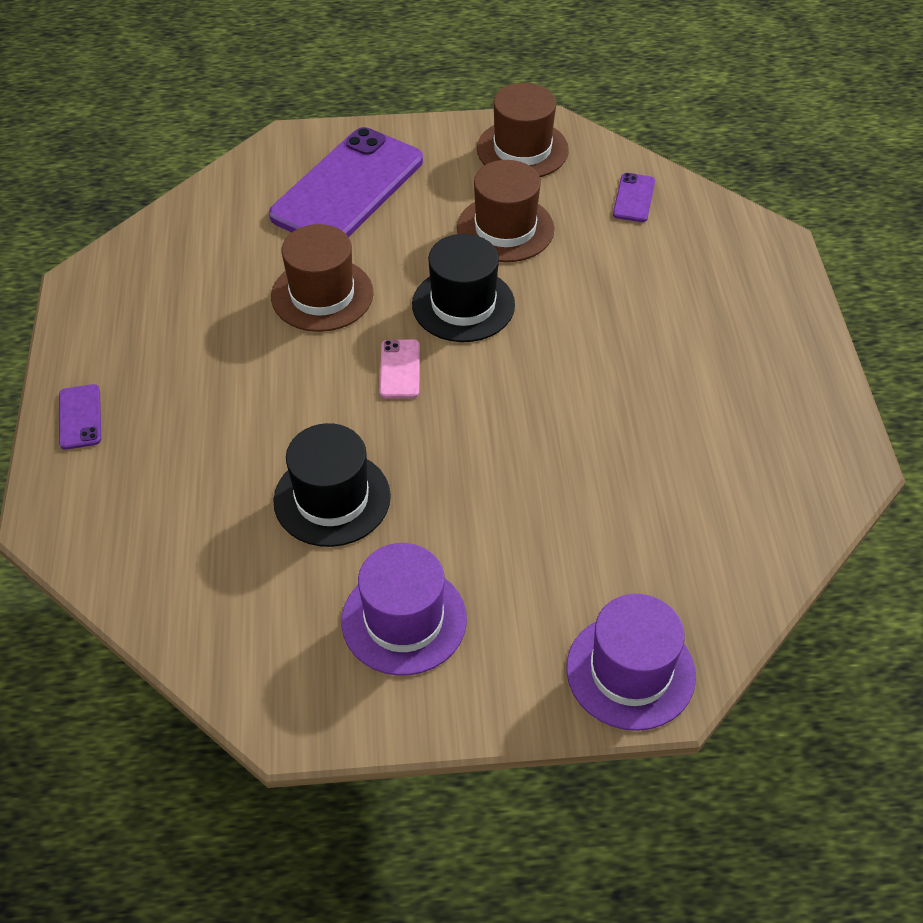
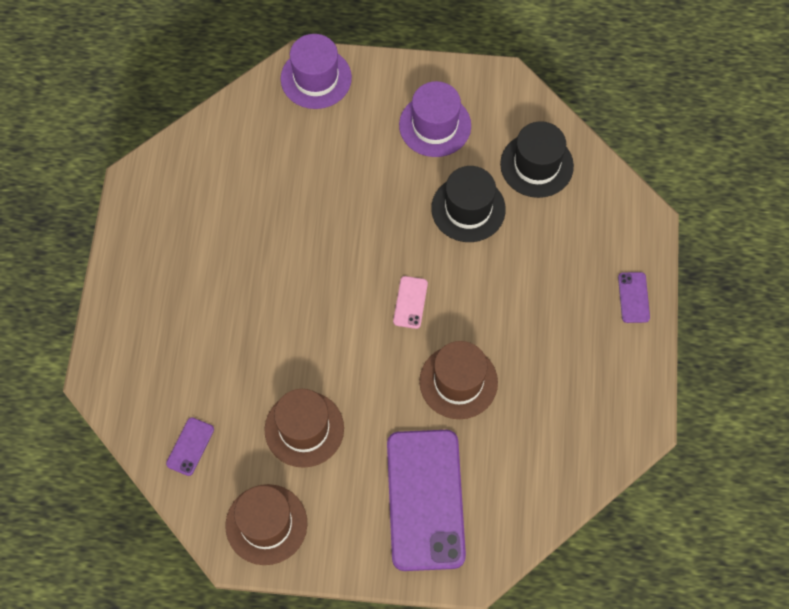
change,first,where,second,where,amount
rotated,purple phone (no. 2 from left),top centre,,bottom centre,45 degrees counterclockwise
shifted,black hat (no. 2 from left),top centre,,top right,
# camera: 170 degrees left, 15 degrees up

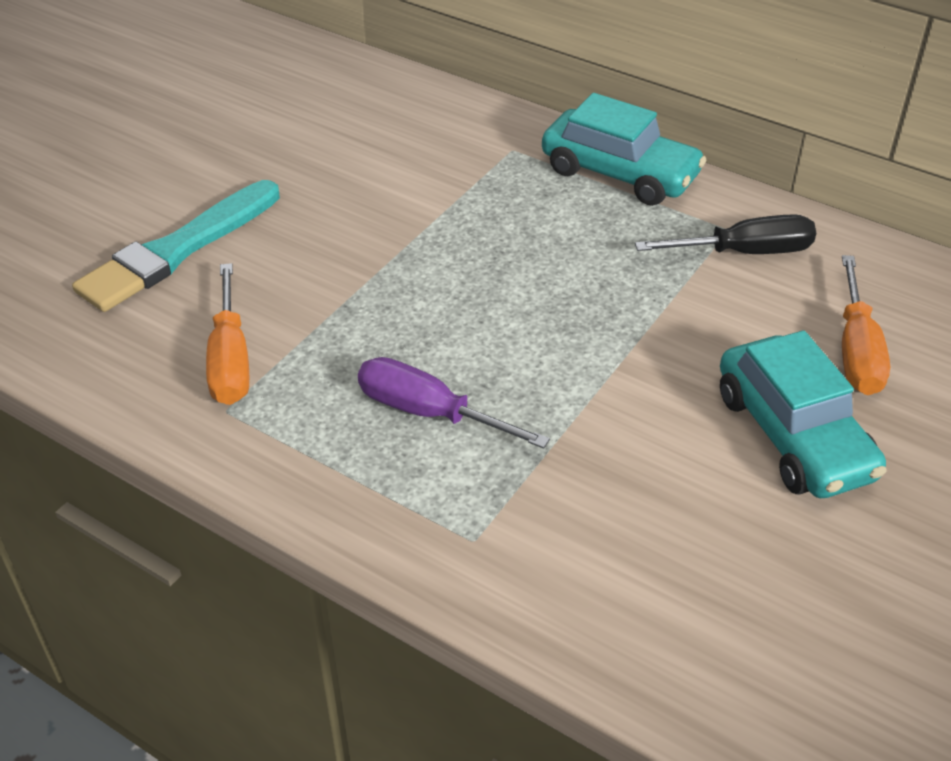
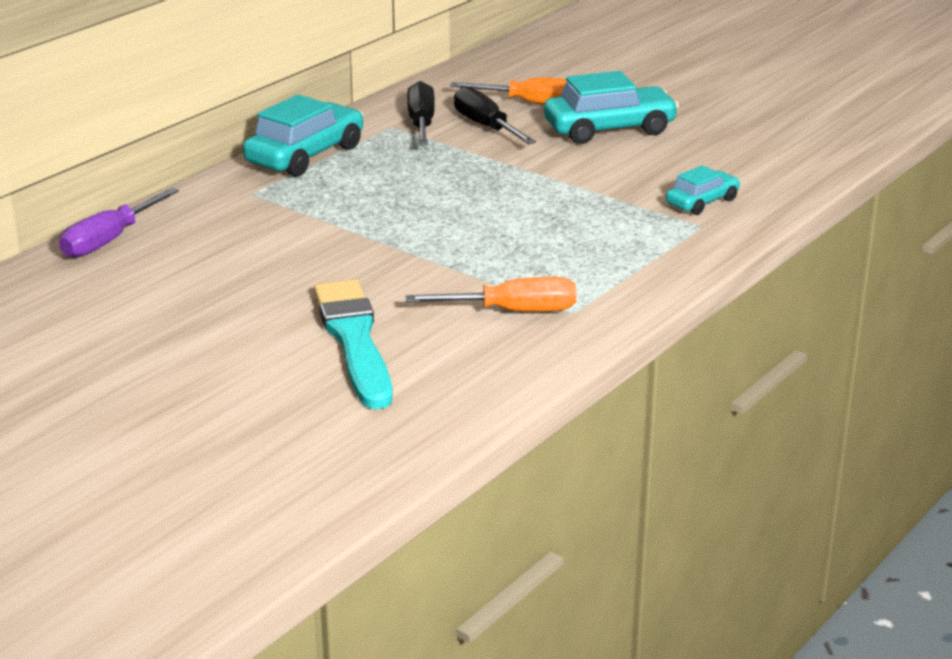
change,first,where,second,where,amount
rotated,turquoise brush,top left,,centre,150 degrees counterclockwise
shifted,purple screwdriver,centre,,middle left,
new,,,black screwdriver (no. 2 from left),top centre,
new,,,turquoise car (no. 3 from left),top right,
# camera: 85 degrees left, 15 degrees down

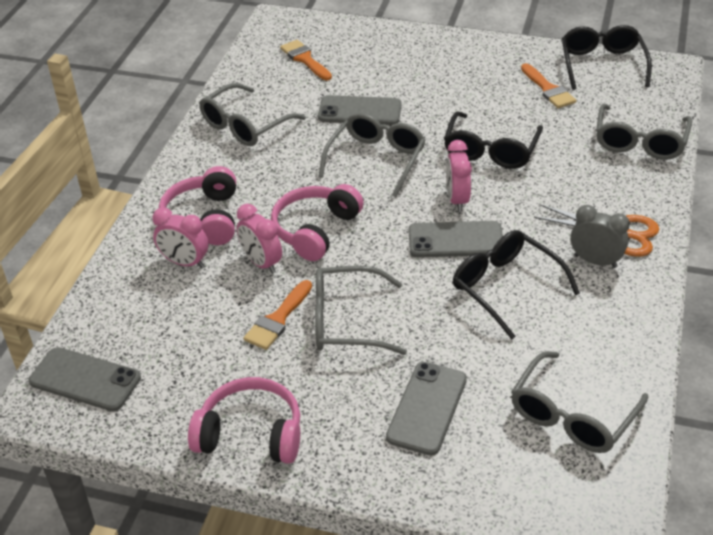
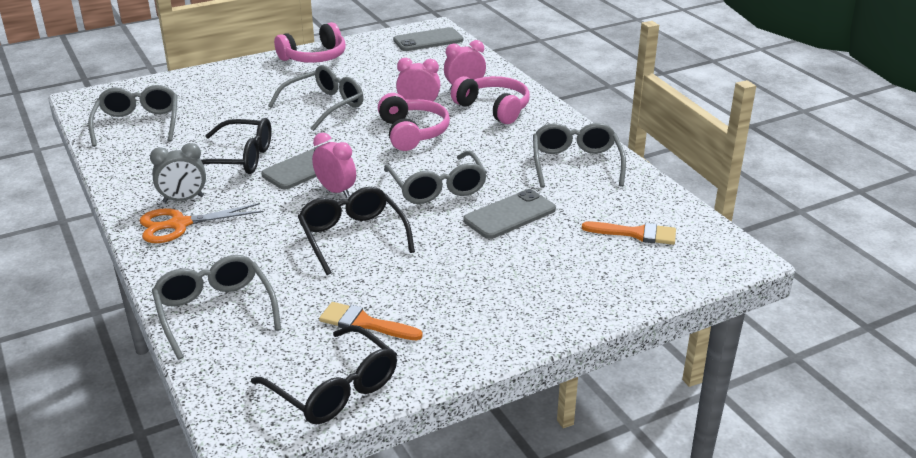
change,first,where,second,where,amount
gone,orange brush (no. 1 from left),centre,,,
gone,grey phone (no. 3 from left),bottom centre,,,
# camera: 135 degrees right, 10 degrees down

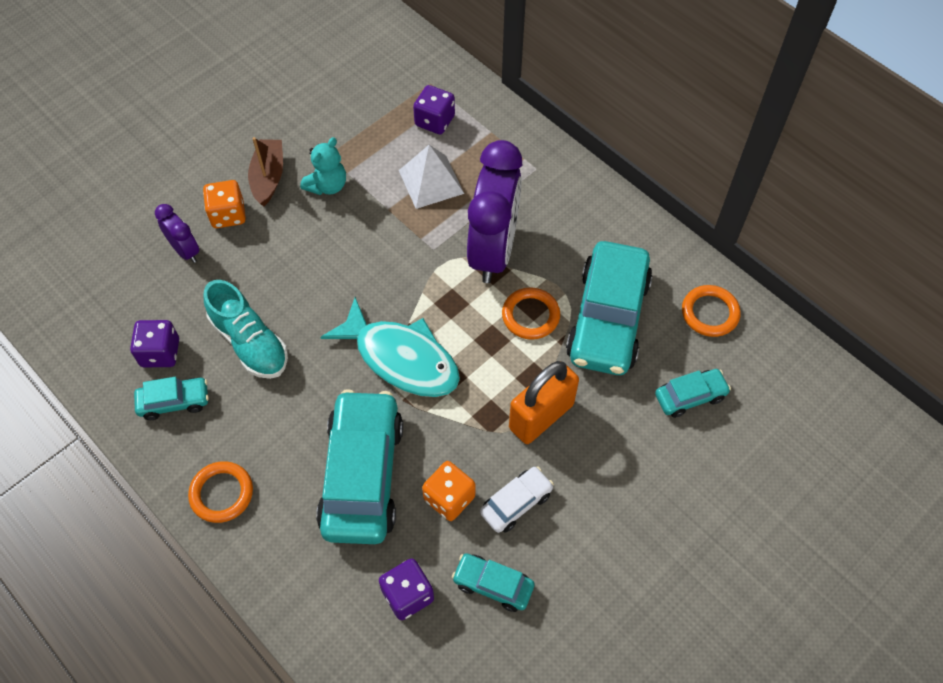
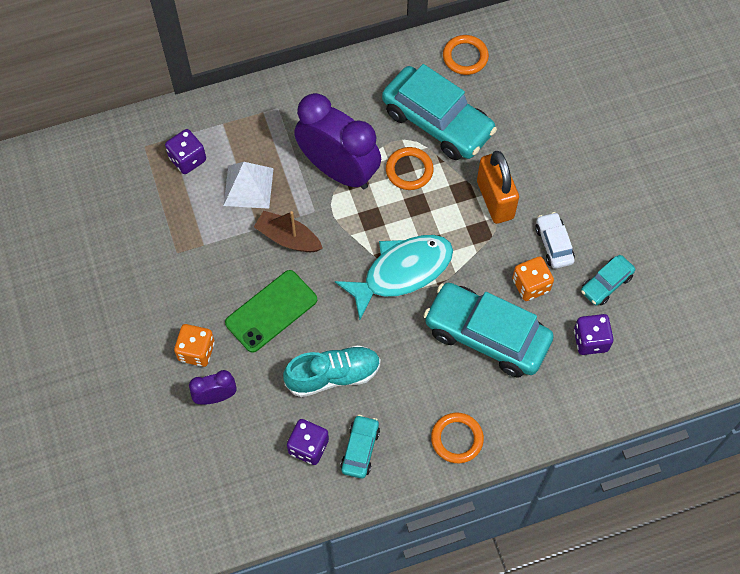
change,first,where,second,where,amount
shifted,brown boat,top left,,centre,
gone,turquoise teddy bear,top centre,,,
gone,turquoise car (no. 5 from left),middle right,,,
new,,,green phone,centre,
# camera: 65 degrees left, 5 degrees up

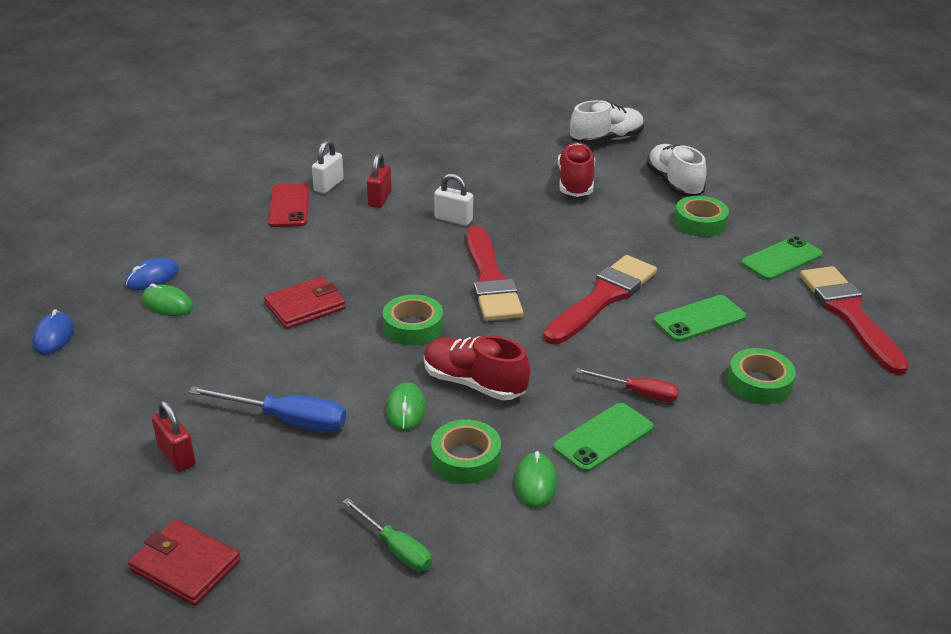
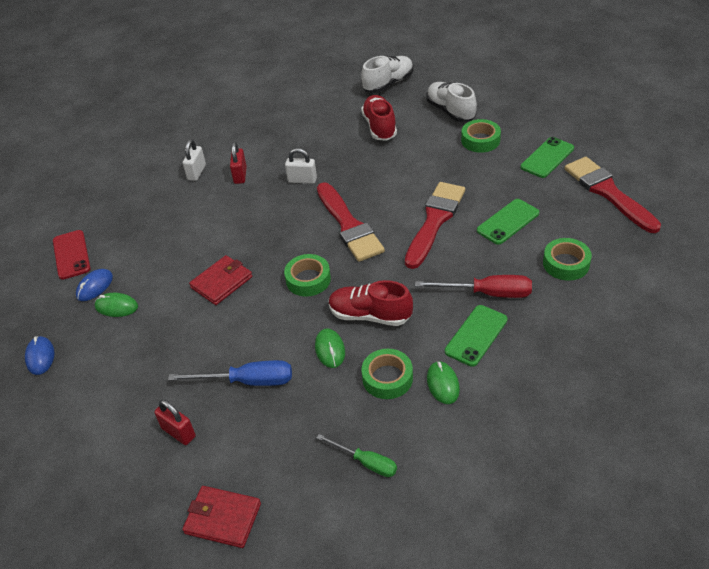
change,first,where,second,where,amount
shifted,red phone,top left,,middle left,
scaled,red screwdriver,centre,,middle right,x1.52
# camera: 10 degrees left, 10 degrees up

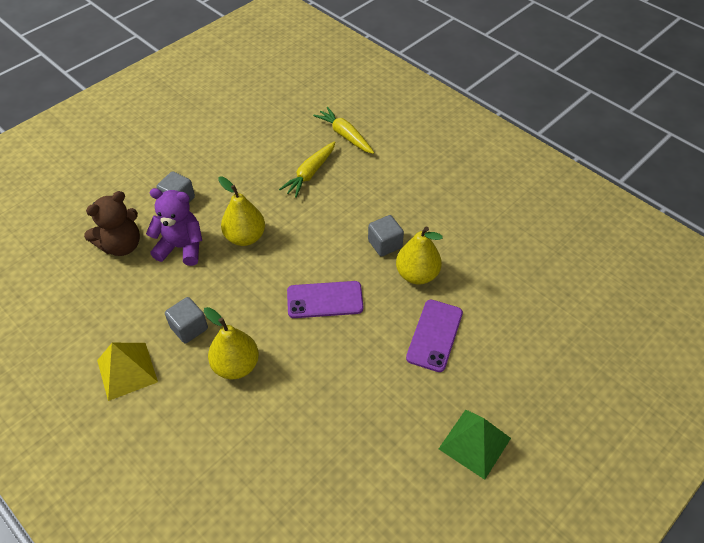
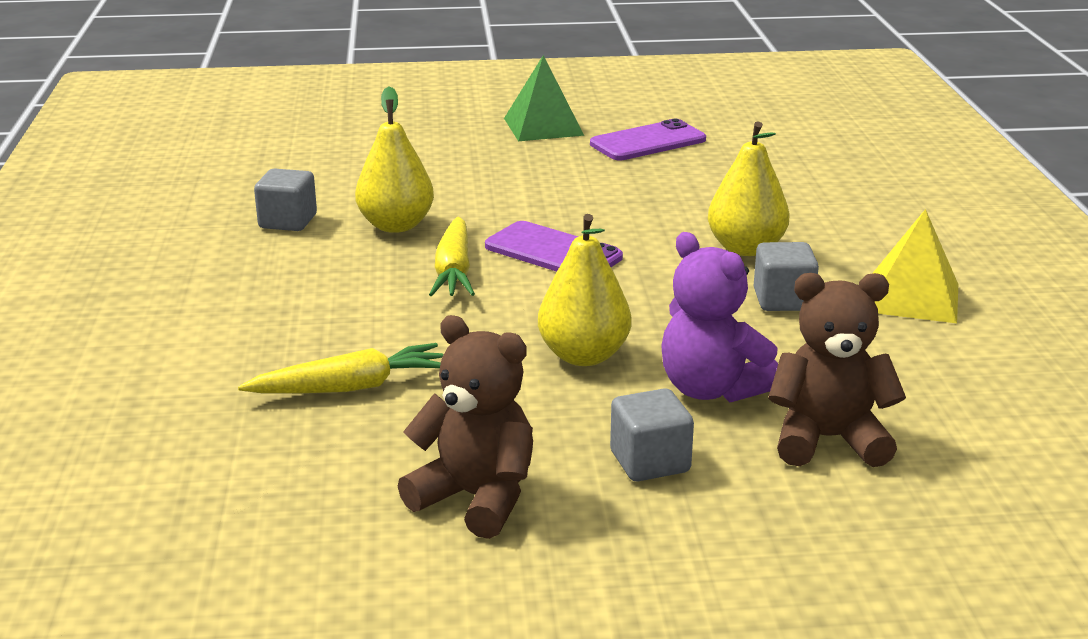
change,first,where,second,where,amount
shifted,yellow carrot (no. 2 from left),top centre,,centre,
shifted,grey cube (no. 3 from left in the first image),centre,grey cube (no. 1 from left),top left,
shifted,purple phone (no. 2 from left),centre,,top centre,
new,,,brown teddy bear (no. 1 from left),bottom centre,
# camera: 140 degrees left, 25 degrees down

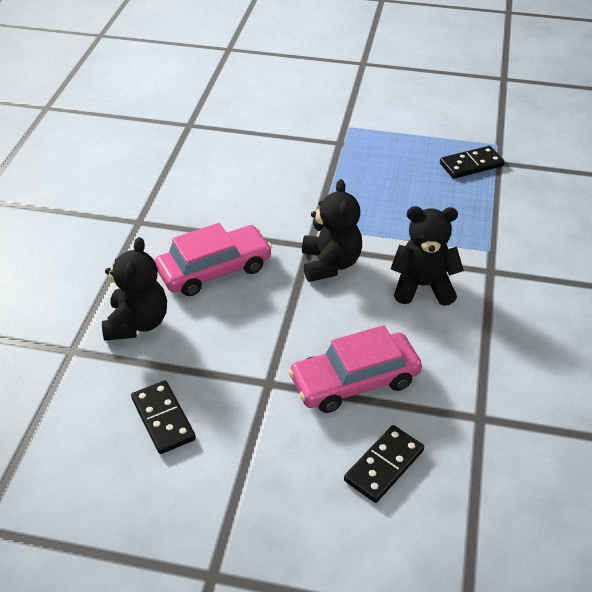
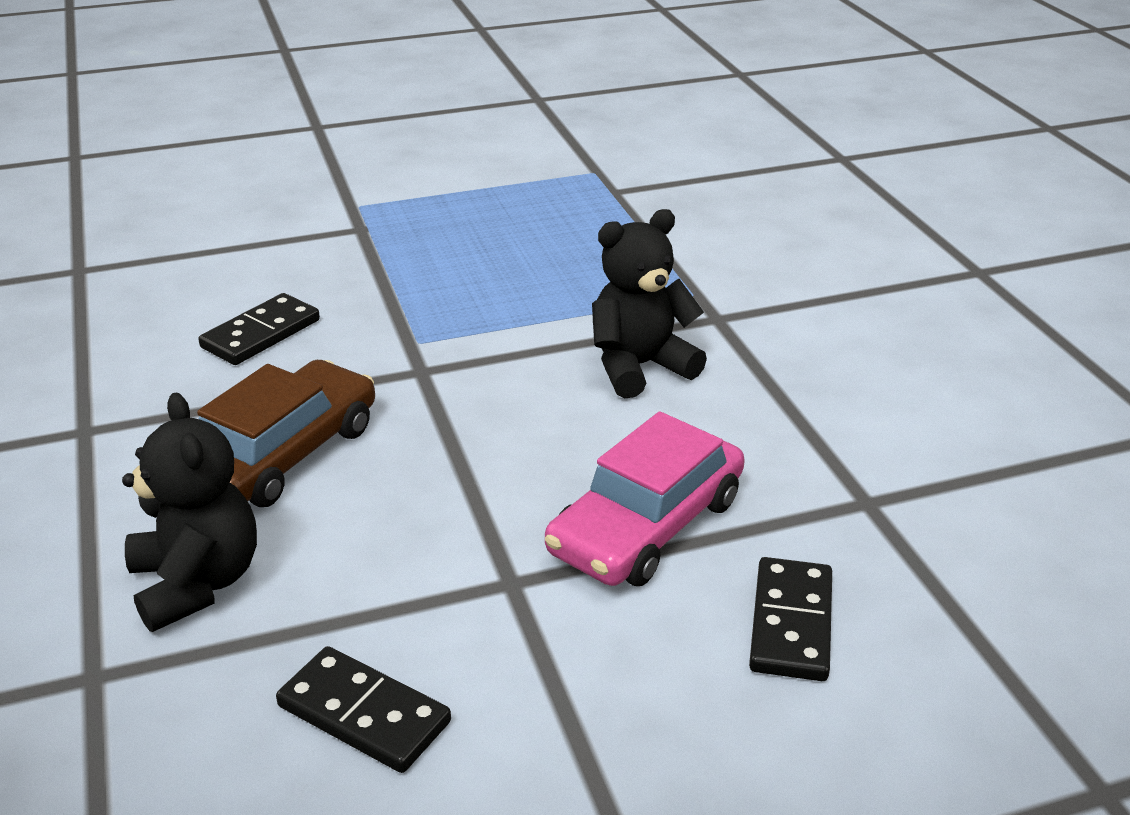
change,first,where,second,where,amount
repainted,pink car (no. 1 from left),centre,brown car,middle left,
gone,black teddy bear (no. 2 from left),centre,,,
shifted,black domino (no. 3 from left in the first image),top right,black domino (no. 1 from left),middle left,
# camera: 30 degrees left, 10 degrees down

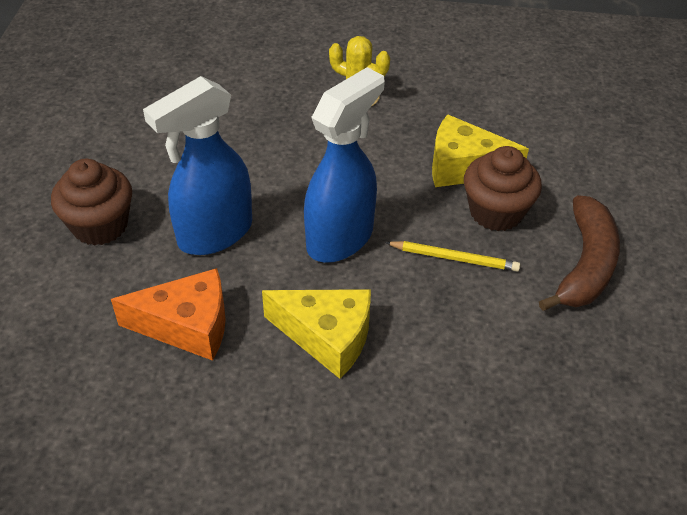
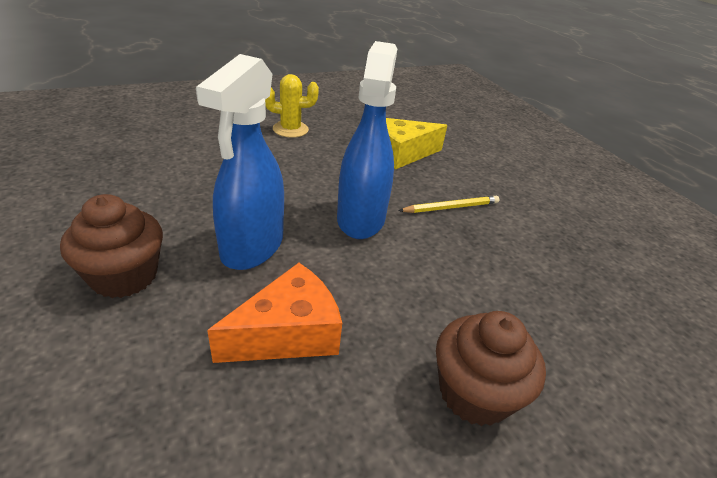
change,first,where,second,where,amount
gone,yellow cheese (no. 1 from left),centre,,,
shifted,brown cupcake (no. 2 from left),middle right,,bottom right,
gone,brown banana,middle right,,,
# camera: 35 degrees left, 10 degrees down

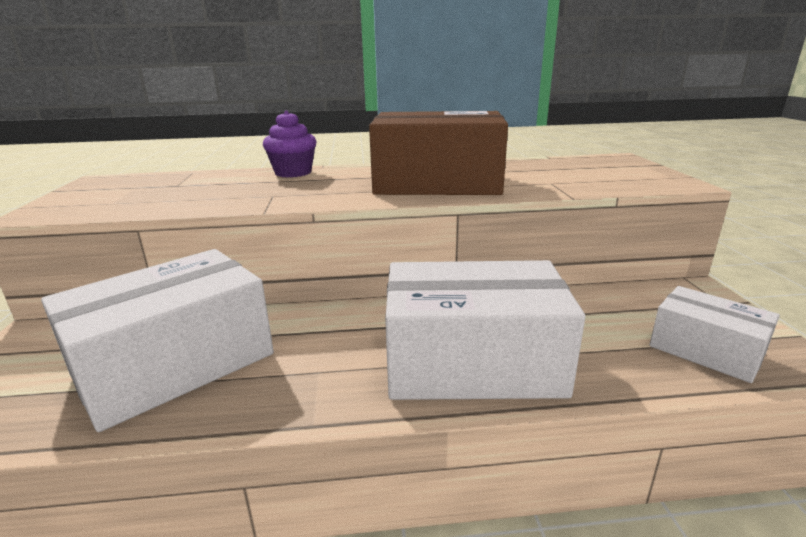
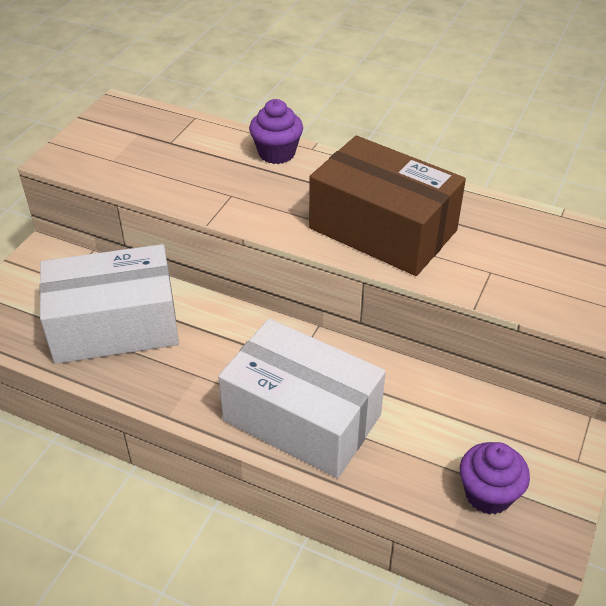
change,first,where,second,where,amount
swapped,white box (no. 3 from left),middle right,purple cupcake (no. 2 from left),bottom right,
# camera: 30 degrees right, 20 degrees up

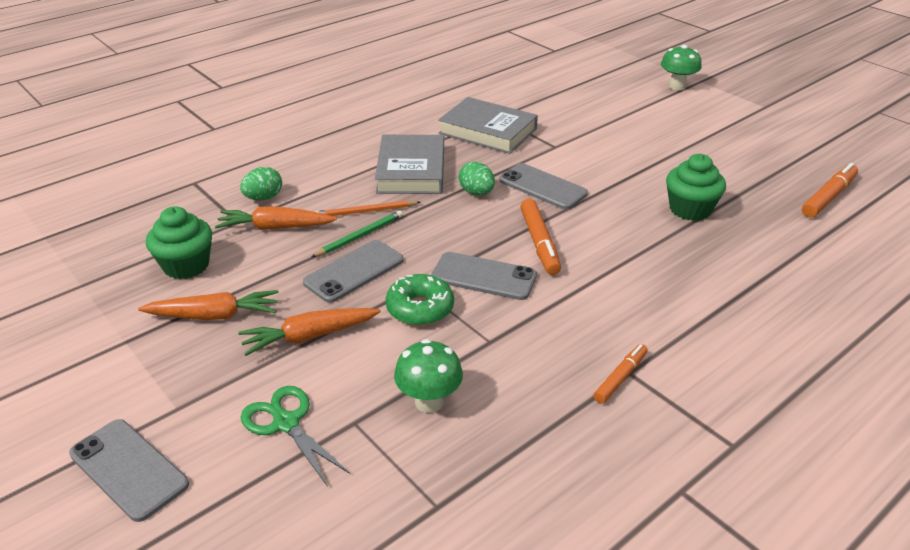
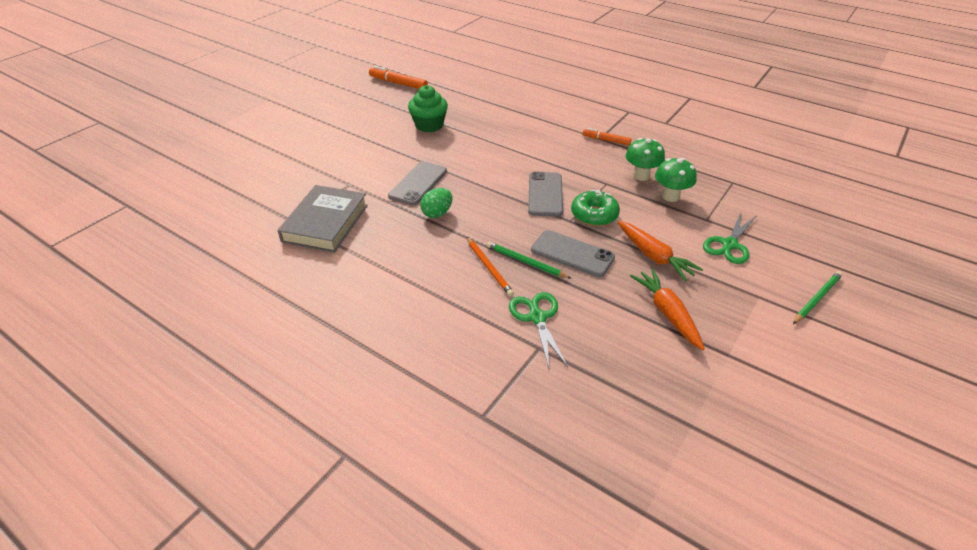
change,first,where,second,where,amount
swapped,grey phone (no. 1 from left),bottom left,green pencil (no. 2 from left),middle right,
gone,green cupcake (no. 1 from left),middle left,,,
swapped,orange carrot (no. 2 from left),middle left,green scissors (no. 1 from left),centre,
gone,green egg (no. 1 from left),top left,,,
gone,grey book (no. 1 from left),top centre,,,
gone,orange marker (no. 1 from left),centre,,,
shifted,green mushroom (no. 2 from left in the first image),top right,green mushroom (no. 1 from left),top centre,
# camera: 105 degrees left, 5 degrees up

